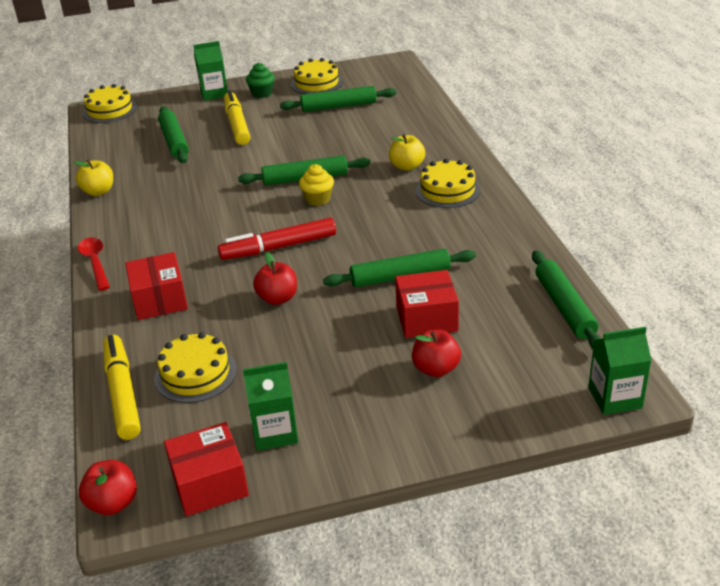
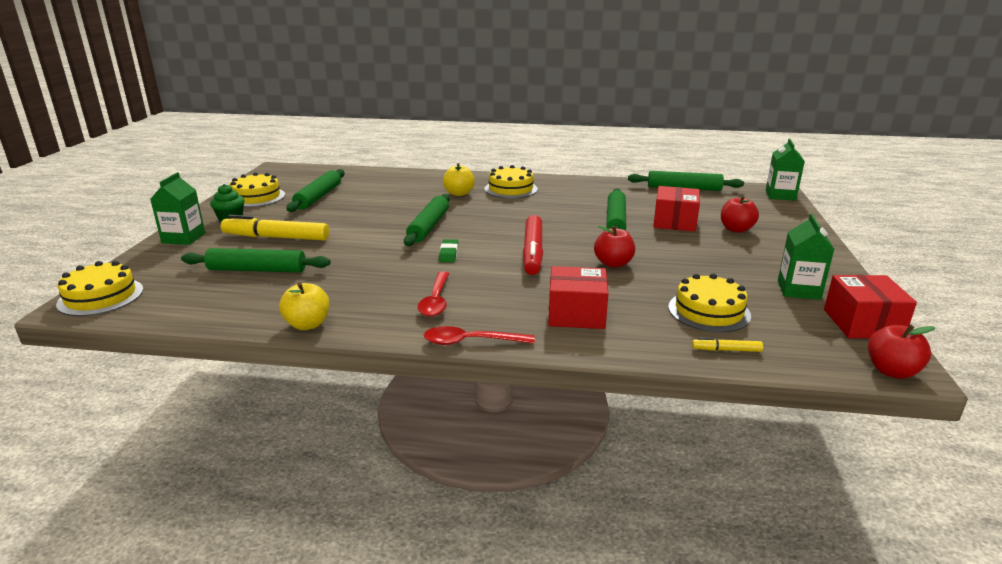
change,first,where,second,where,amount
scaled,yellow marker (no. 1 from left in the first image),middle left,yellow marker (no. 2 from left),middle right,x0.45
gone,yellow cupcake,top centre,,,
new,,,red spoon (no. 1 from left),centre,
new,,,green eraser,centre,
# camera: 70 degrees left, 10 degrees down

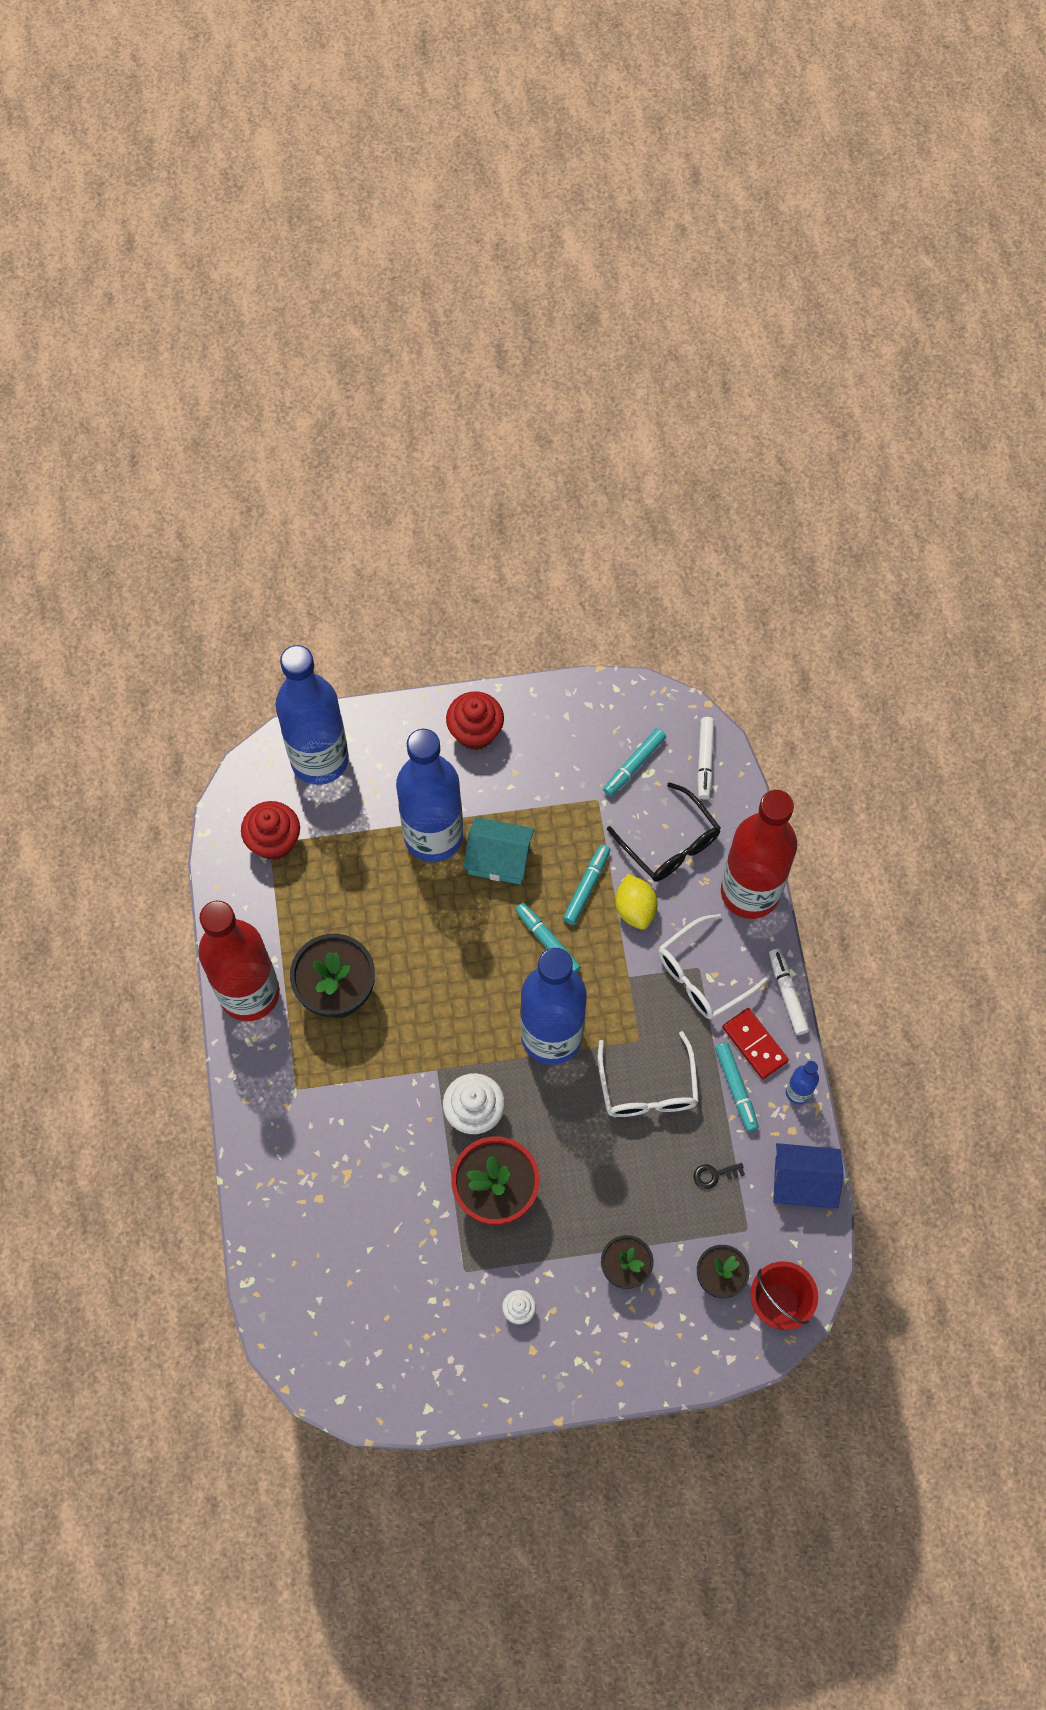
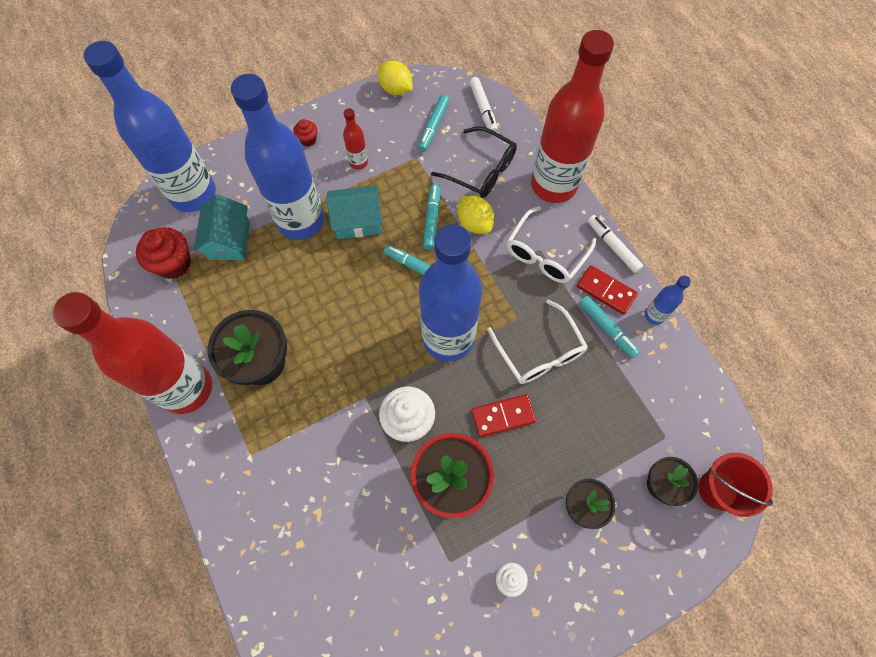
change,first,where,second,where,amount
scaled,red cupcake (no. 2 from left),centre,,top centre,x0.53
gone,black key,bottom right,,,
gone,blue house,bottom right,,,
new,,,turquoise house (no. 1 from left),middle left,
new,,,red bottle (no. 2 from left),top centre,
new,,,yellow lemon (no. 1 from left),top centre,
new,,,red domino (no. 1 from left),centre,
# camera: 20 degrees left, 0 degrees up

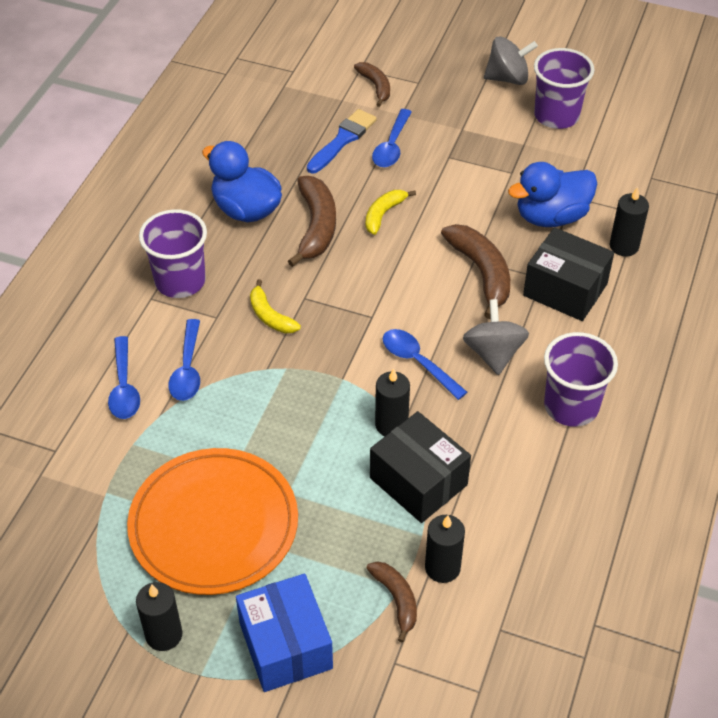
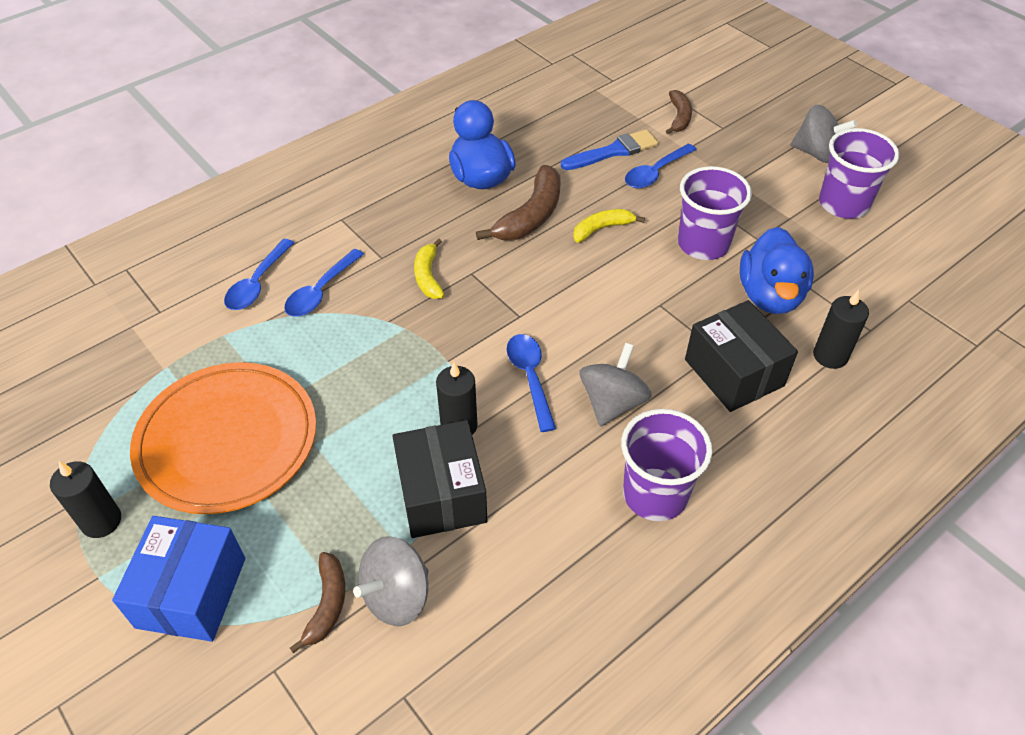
change,first,where,second,where,amount
shifted,purple cup (no. 1 from left in the first image),middle left,purple cup (no. 2 from left),top right,
swapped,black candle (no. 3 from left),bottom centre,grey spinning top (no. 1 from left),bottom centre,
gone,brown banana (no. 4 from left),centre,,,
rotated,blue duck (no. 2 from left),top right,,middle right,90 degrees counterclockwise
# camera: 30 degrees right, 0 degrees up

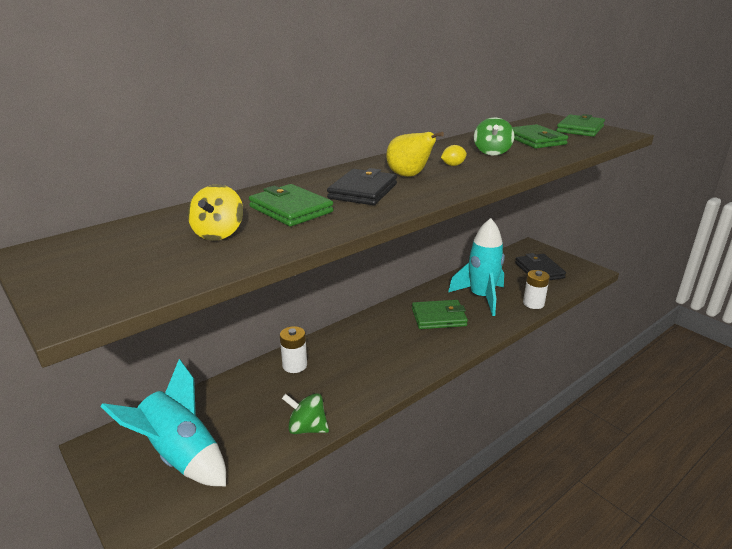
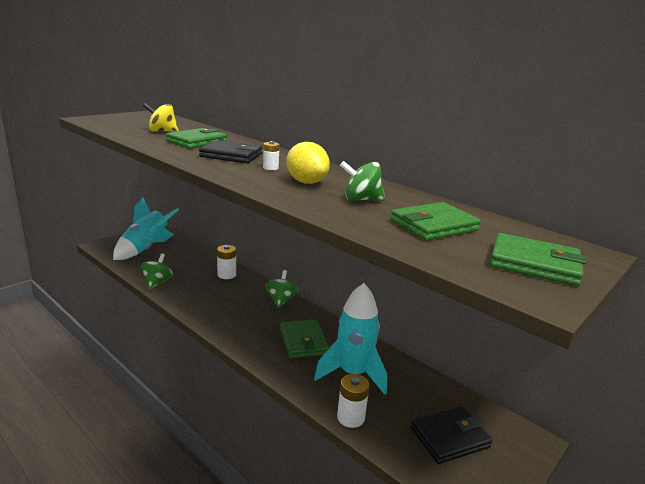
change,first,where,second,where,amount
swapped,yellow pear,top centre,white battery (no. 2 from left),top centre,
scaled,yellow lemon,top centre,,centre,x1.92
new,,,green spinning top (no. 2 from left),centre,
# camera: 80 degrees right, 5 degrees down

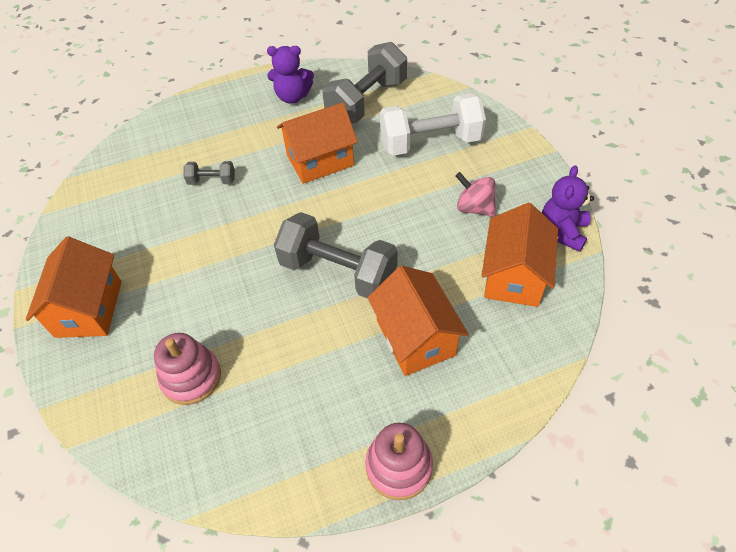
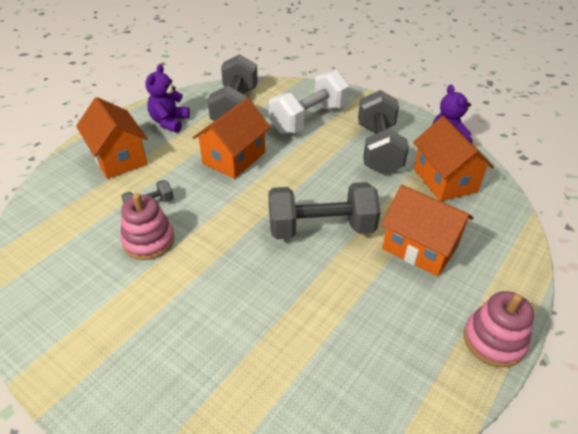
change,first,where,second,where,amount
shifted,orange house (no. 1 from left),middle left,,top left,
shifted,pink stacking toy (no. 1 from left),bottom left,,middle left,
rotated,purple teddy bear (no. 1 from left),top centre,,top left,135 degrees clockwise
swapped,pink spinning top,centre,grey dumbbell (no. 4 from left),top centre,
# camera: 35 degrees left, 10 degrees down

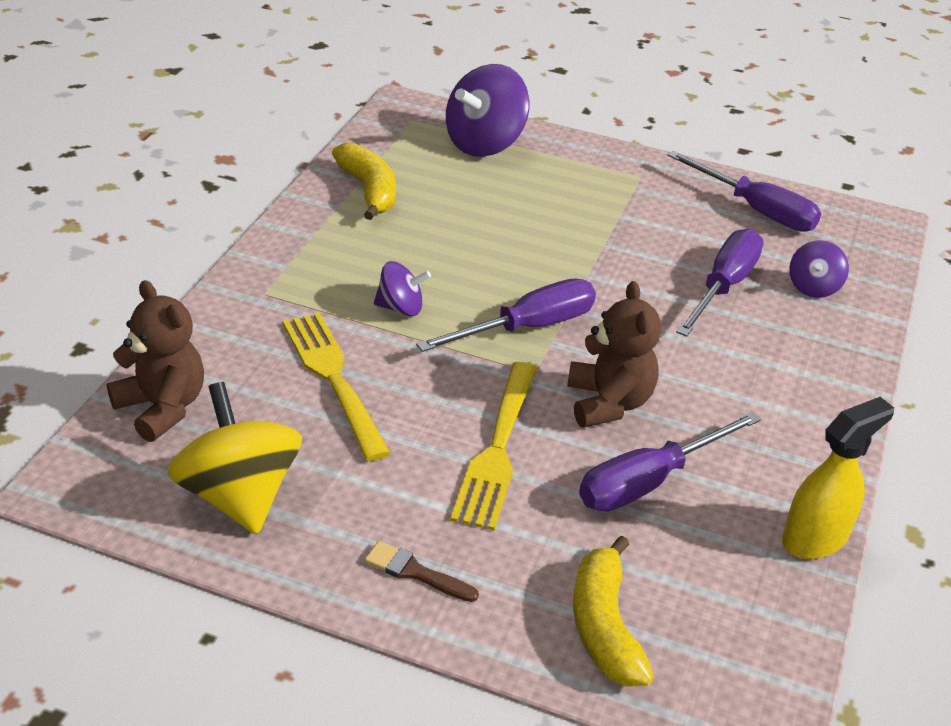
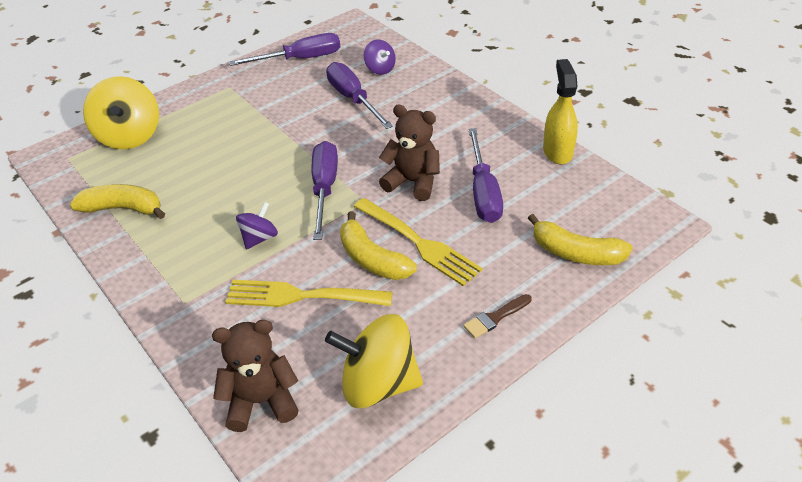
change,first,where,second,where,amount
repainted,purple spinning top (no. 2 from left),top centre,yellow spinning top (no. 1 from left),top left,
new,,,yellow banana (no. 2 from left),centre,
# camera: 55 degrees left, 5 degrees up

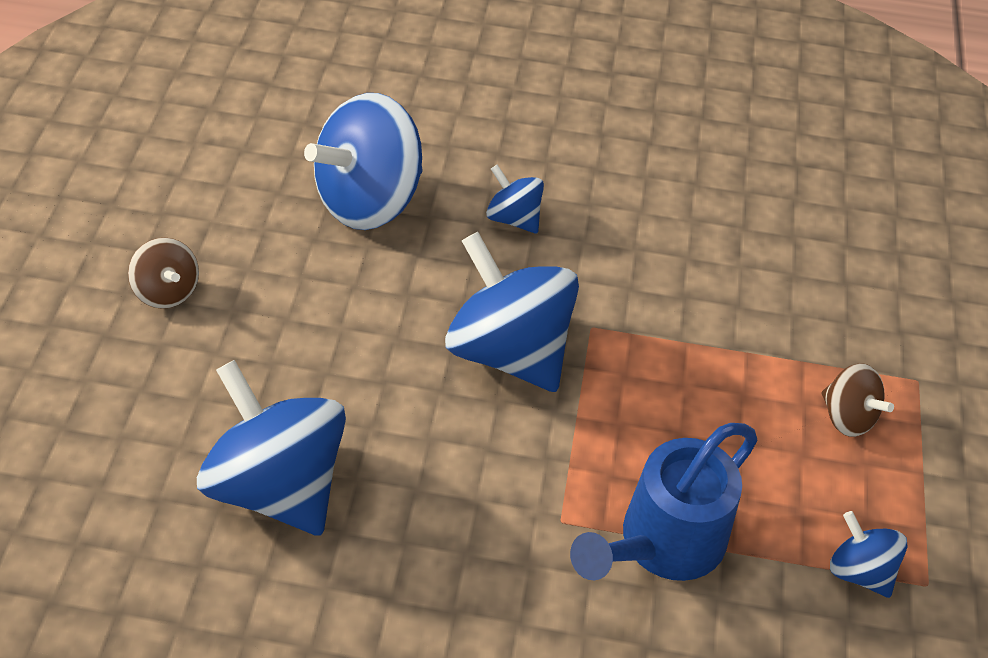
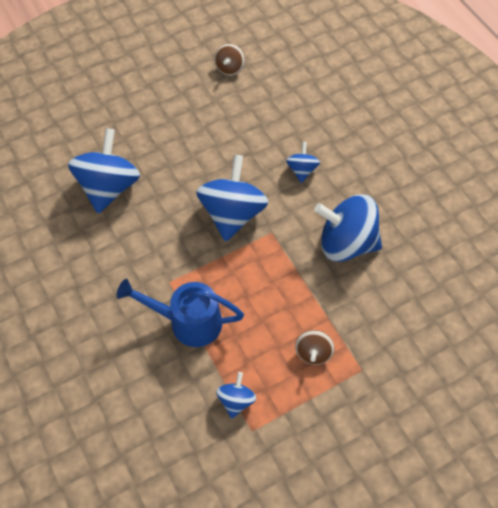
change,first,where,second,where,amount
shifted,brown spinning top (no. 1 from left),middle left,,top centre,
shifted,blue spinning top (no. 2 from left in the first image),top centre,blue spinning top (no. 5 from left),middle right,
# camera: 55 degrees right, 10 degrees up

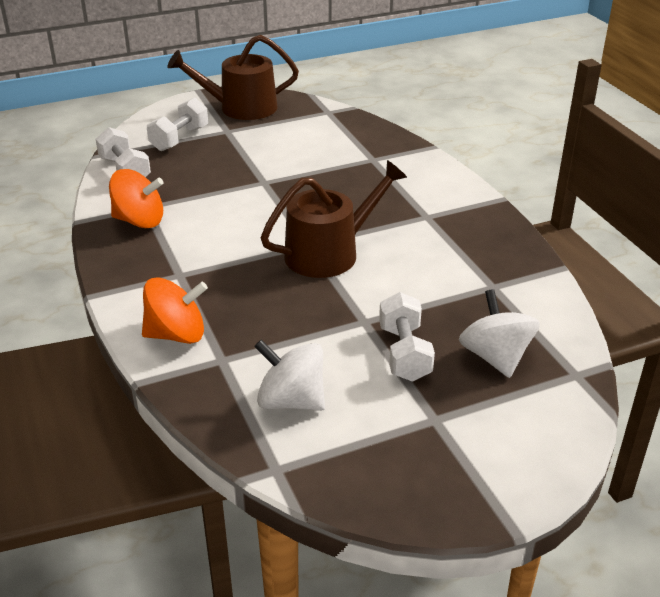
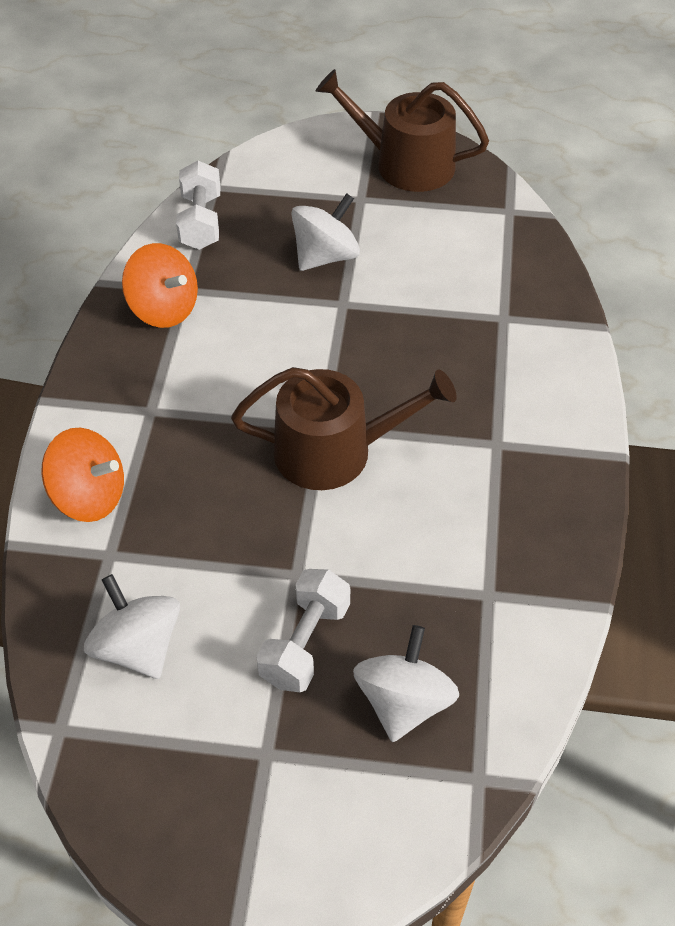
change,first,where,second,where,amount
gone,white dumbbell (no. 2 from left),top left,,,
new,,,white spinning top (no. 2 from left),top centre,
# camera: 30 degrees right, 15 degrees up

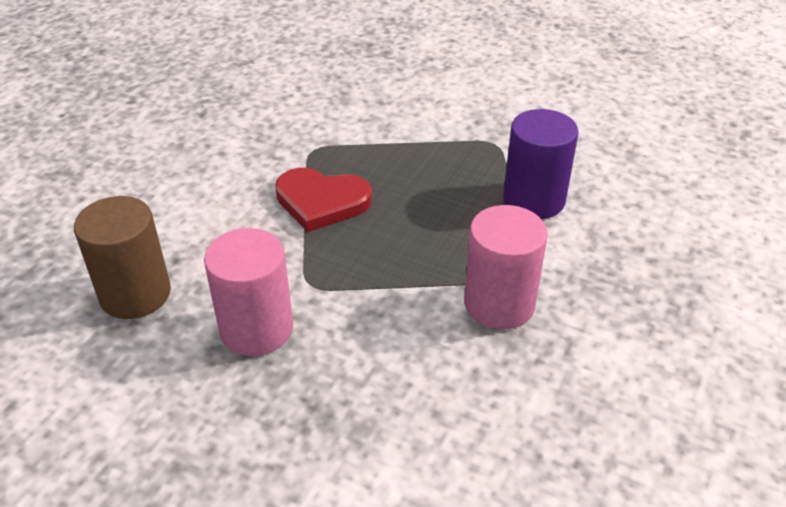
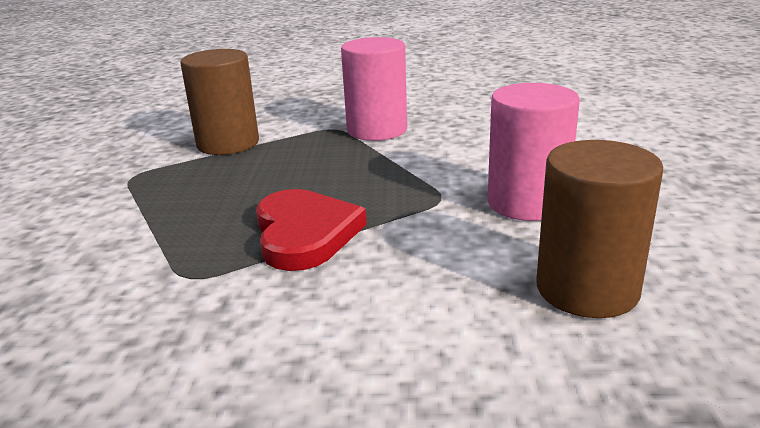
change,first,where,second,where,amount
repainted,purple cylinder,top right,brown cylinder (no. 1 from left),top left,
# camera: 115 degrees left, 15 degrees down

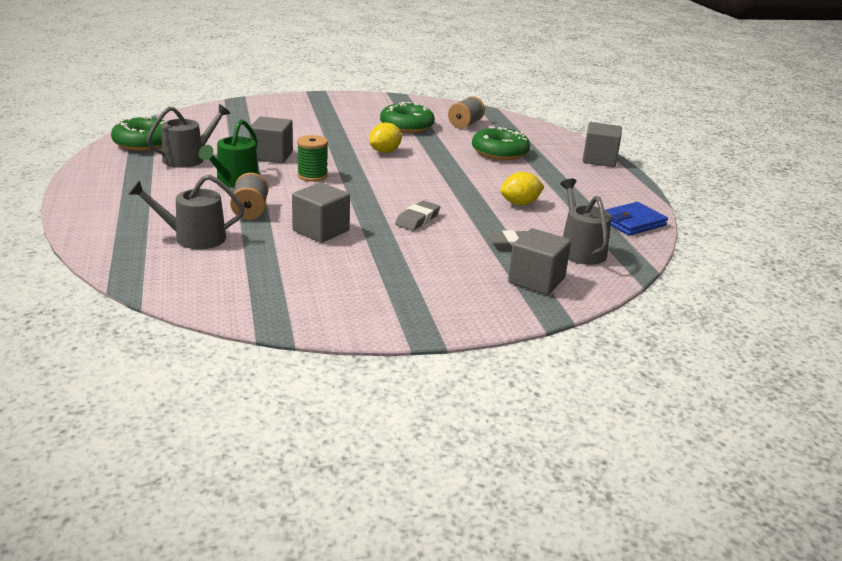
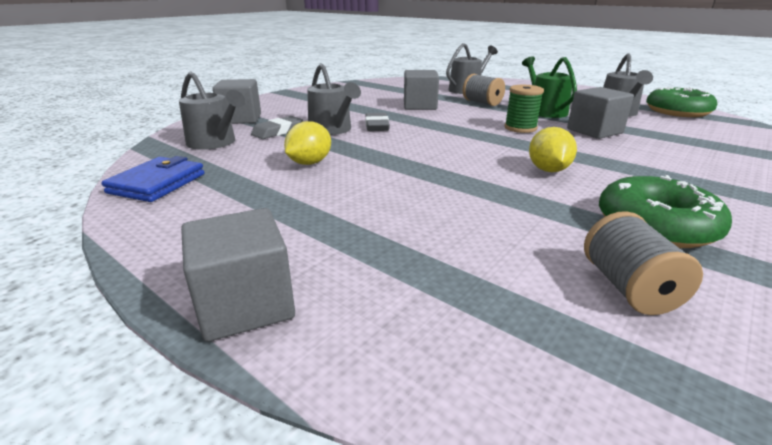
change,first,where,second,where,amount
gone,green donut (no. 3 from left),top centre,,,
new,,,grey watering can (no. 2 from left),top centre,
# camera: 145 degrees right, 0 degrees up

